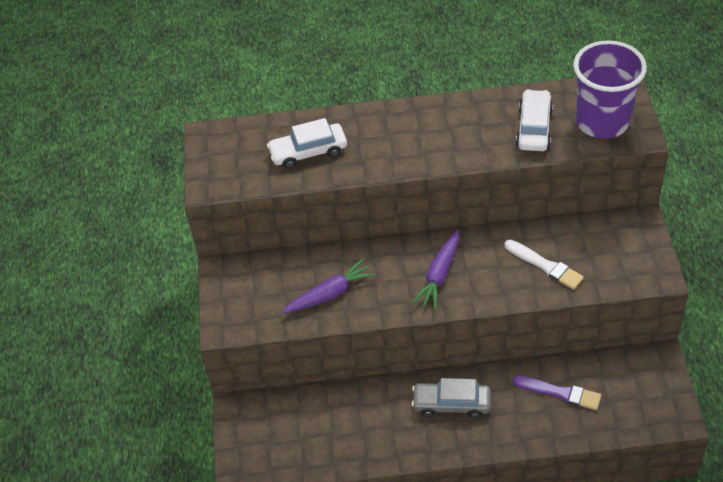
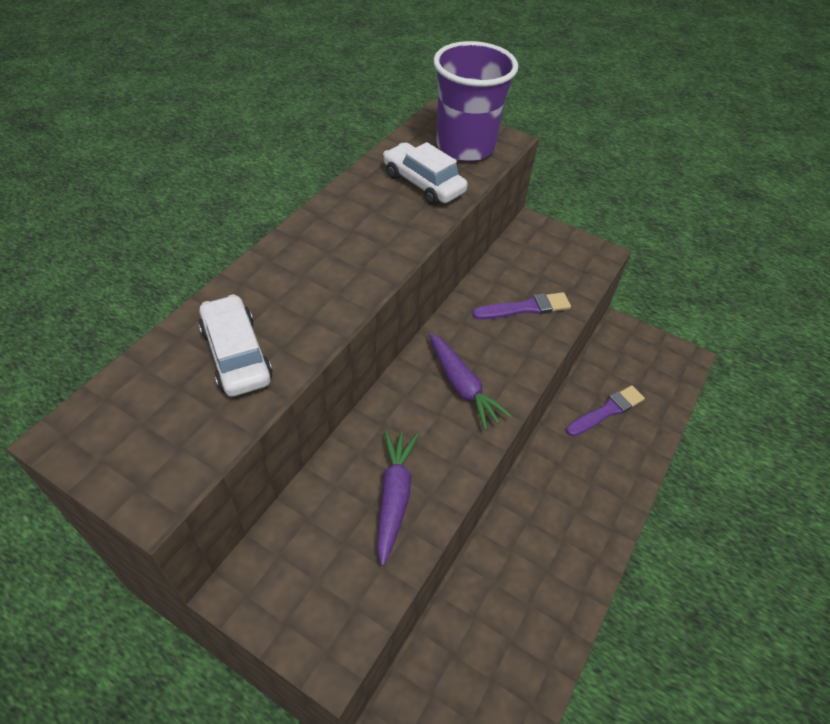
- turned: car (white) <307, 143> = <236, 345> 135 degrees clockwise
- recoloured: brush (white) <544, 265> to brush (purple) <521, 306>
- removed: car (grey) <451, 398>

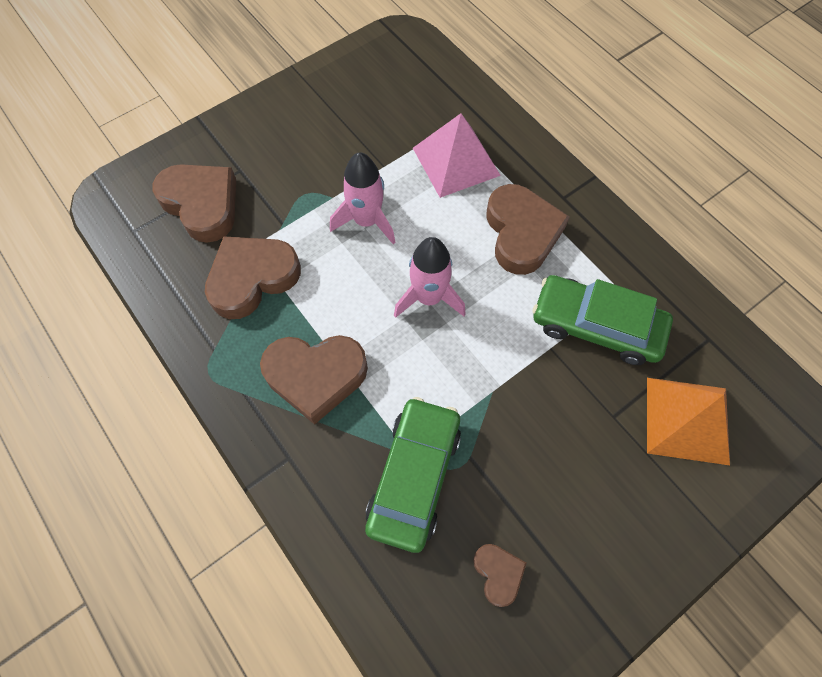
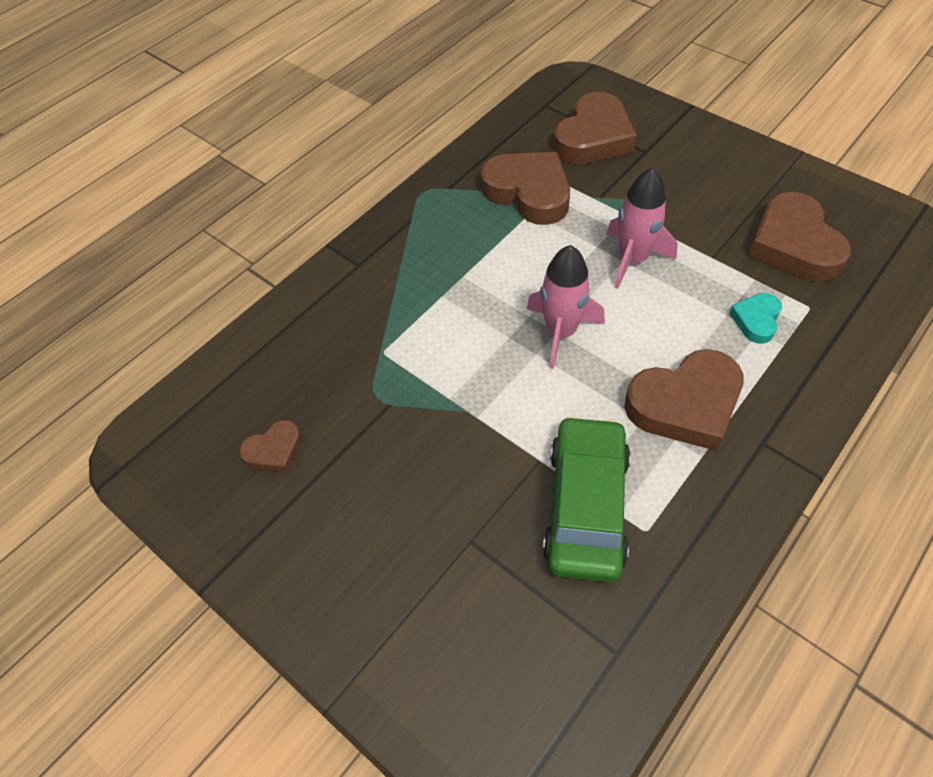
- replaced: pyramid (pink) <457, 155> to heart (turquoise) <755, 318>
- moved: heart (brown) <314, 380> to <799, 237>
- removed: pyramid (orange) <688, 421>
- removed: car (green) <413, 475>

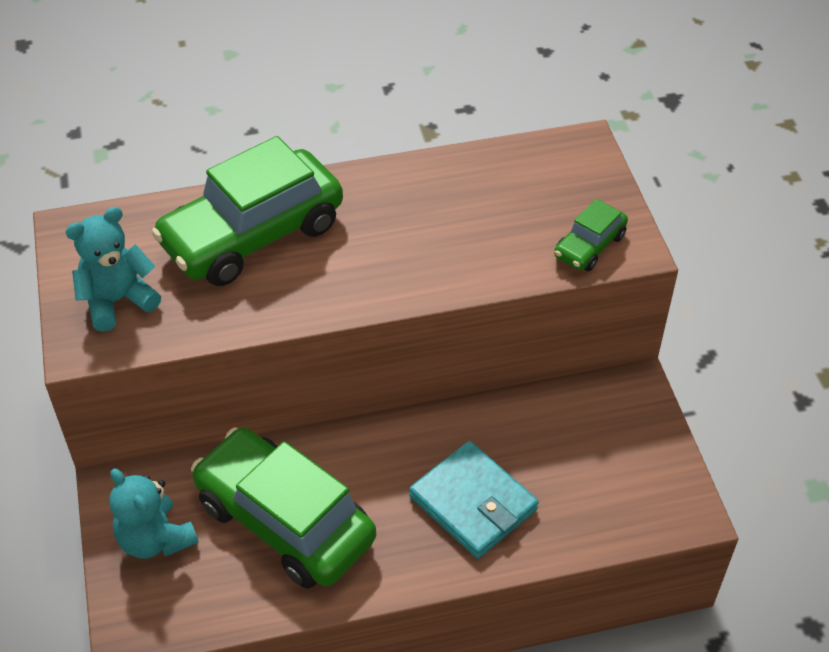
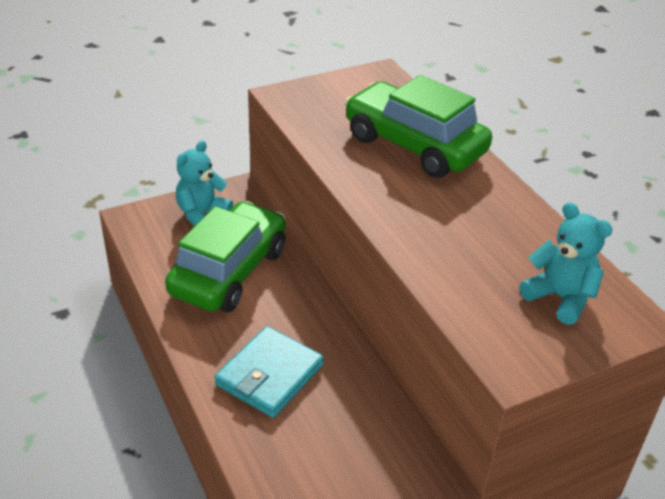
- removed: car (green) <591, 235>
- moved: teddy bear (turquoise) <113, 269> to <566, 263>

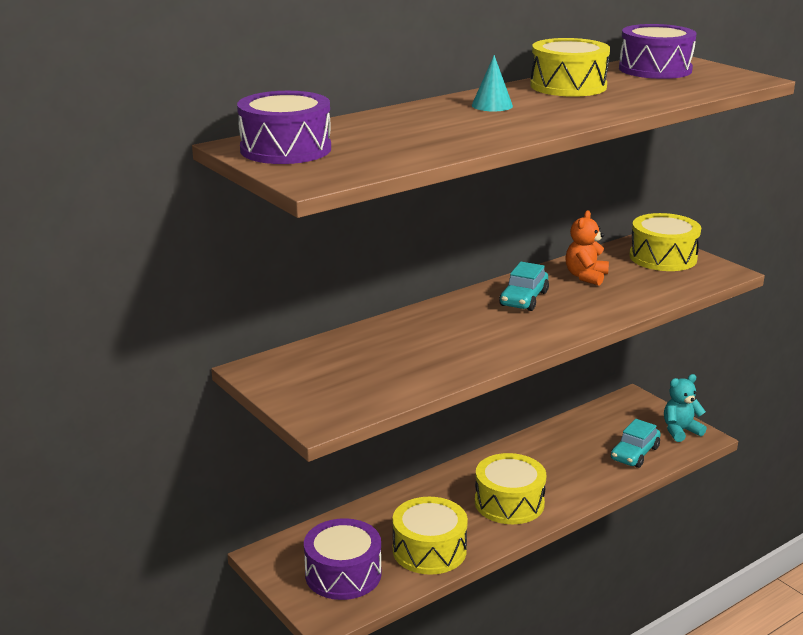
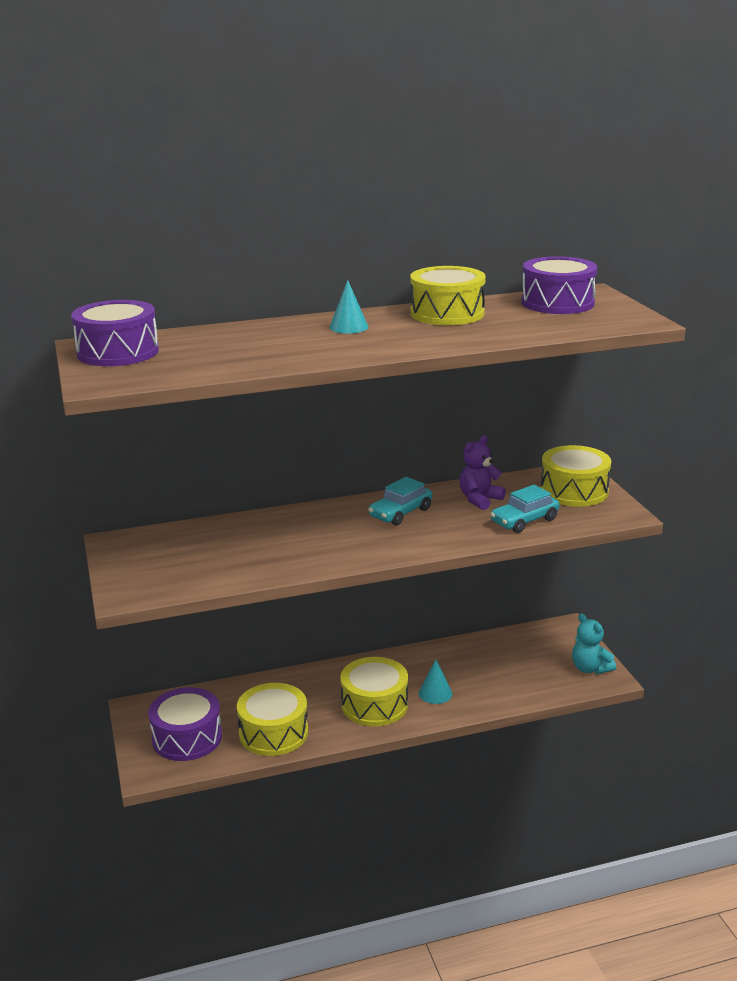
- recoloured: teddy bear (orange) <587, 247> to teddy bear (purple) <482, 472>
- turned: teddy bear (turquoise) <685, 408> = <594, 644> 120 degrees counterclockwise
- moved: car (turquoise) <636, 443> to <525, 509>
- added: cone (turquoise) <435, 681>

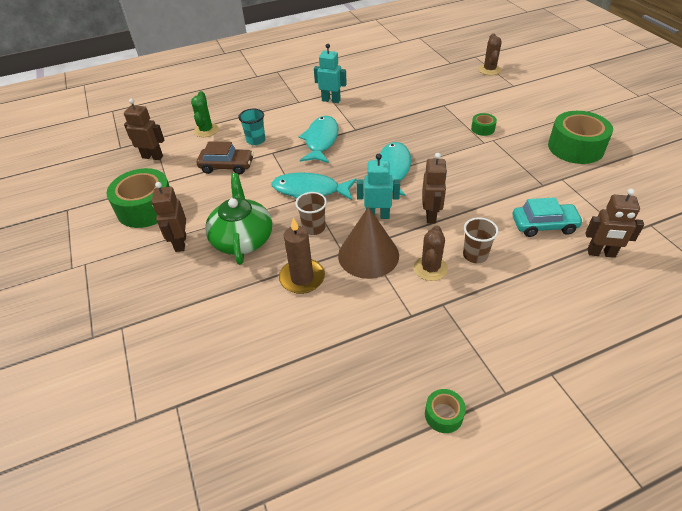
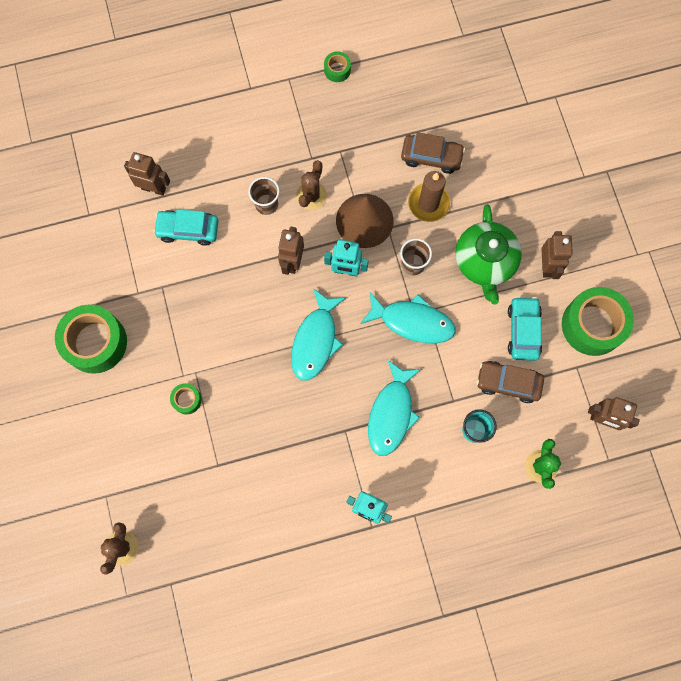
- added: car (brown) <433, 153>
- added: car (turquoise) <525, 328>

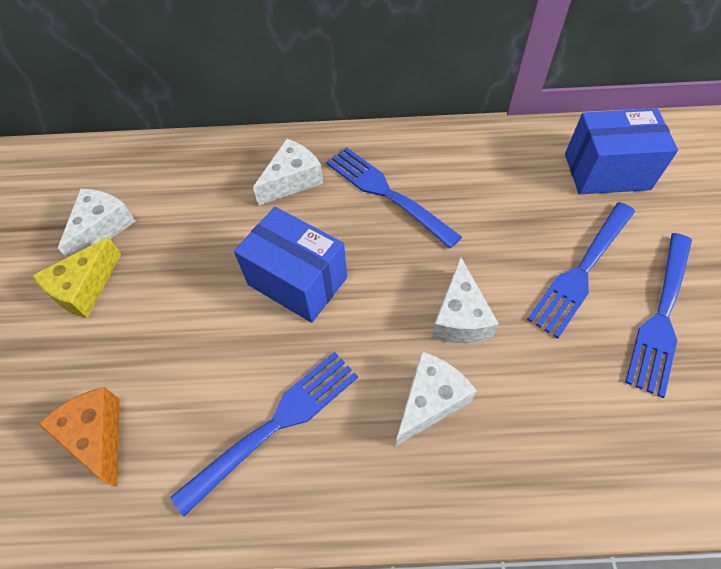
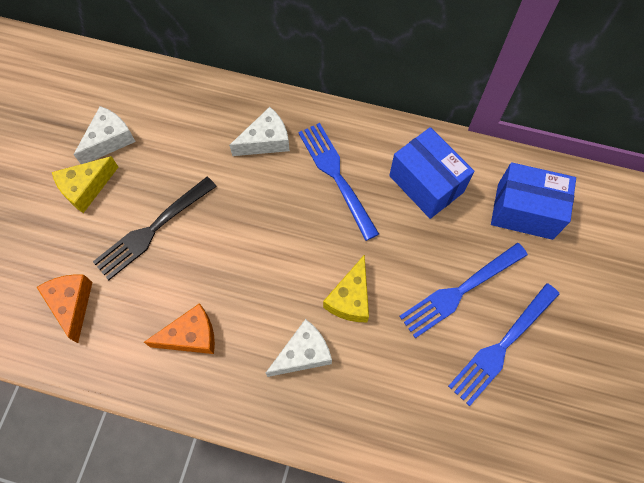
- moved: box (blue) <290, 265> to <432, 173>
- recoloured: cheese (white) <465, 300> to cheese (yellow) <346, 288>
- replaced: fork (blue) <264, 434> to cheese (orange) <179, 328>
- added: fork (black) <155, 228>

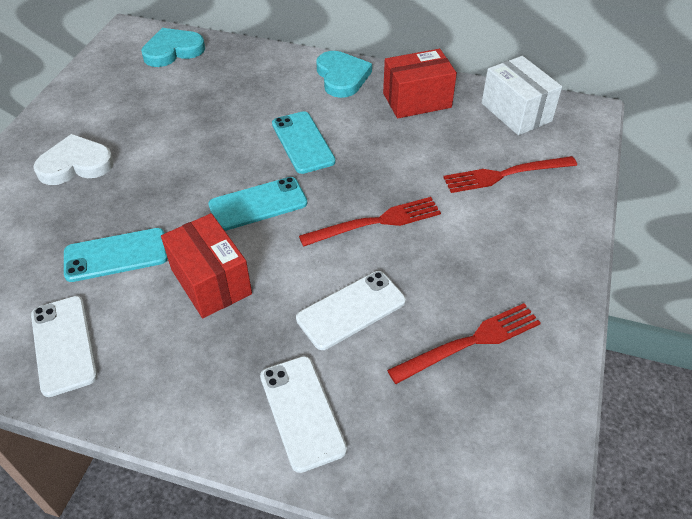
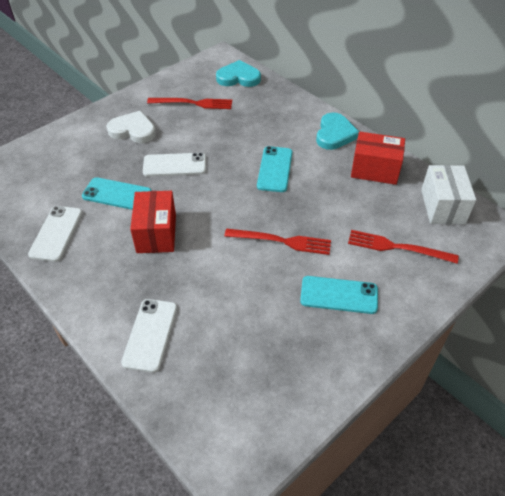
- moved: phone (turquoise) <257, 204> to <339, 295>
- moved: phone (white) <351, 310> to <174, 165>
- moved: fork (red) <464, 343> to <189, 103>

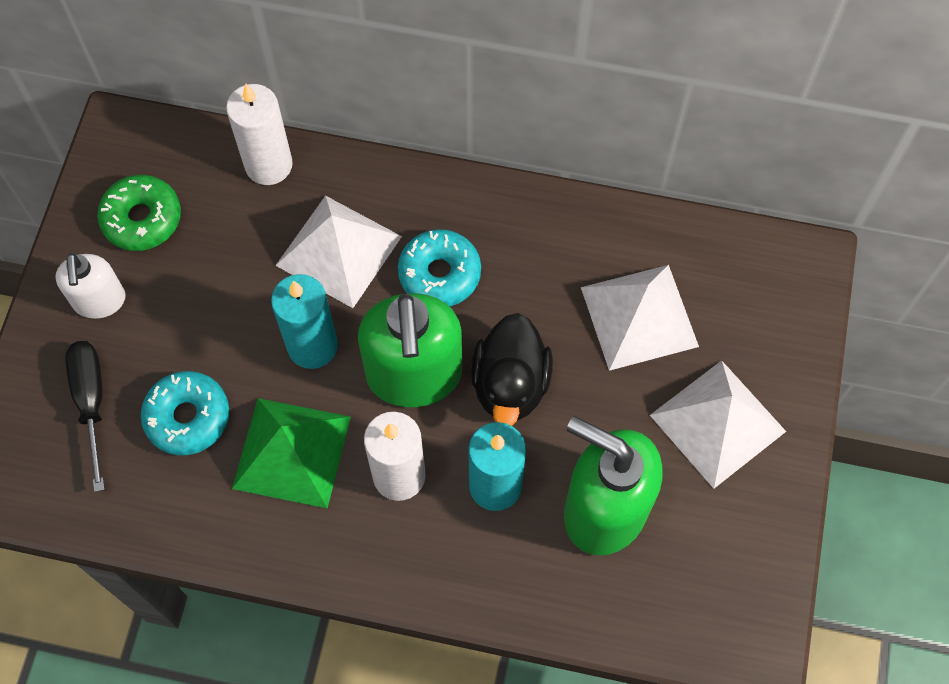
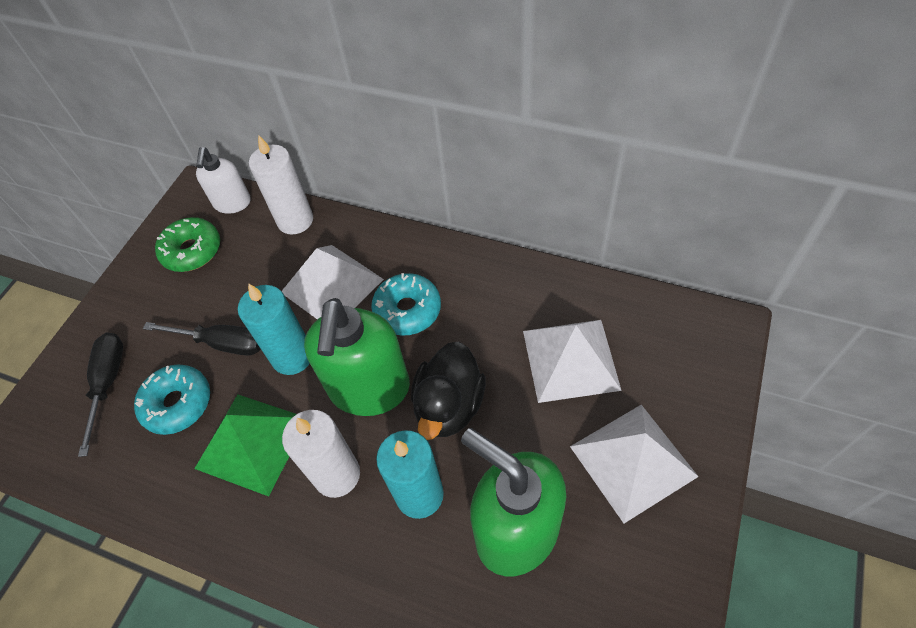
- moved: soap dispenser (white) <90, 286> to <223, 180>
- added: screwdriver (black) <202, 339>

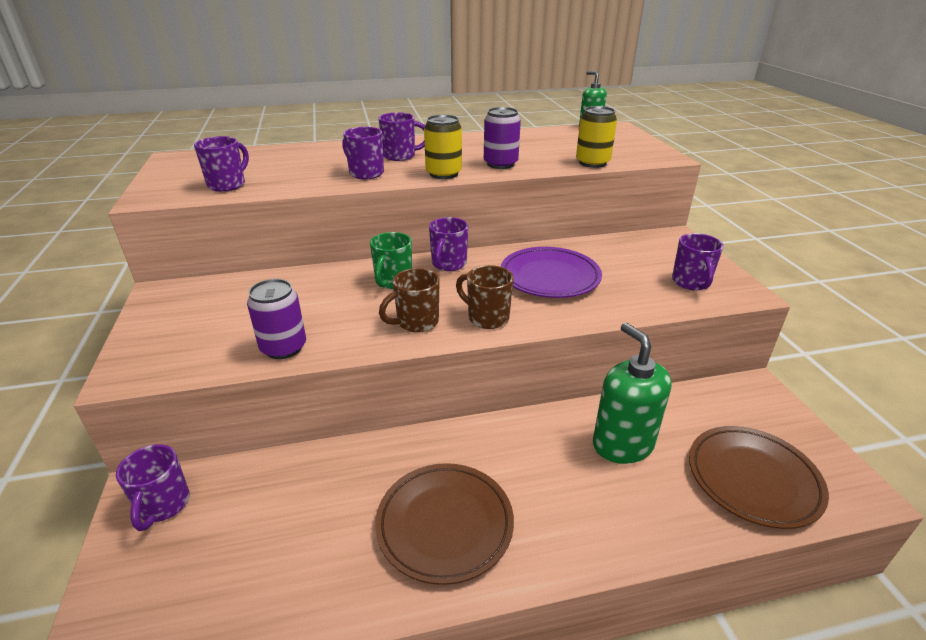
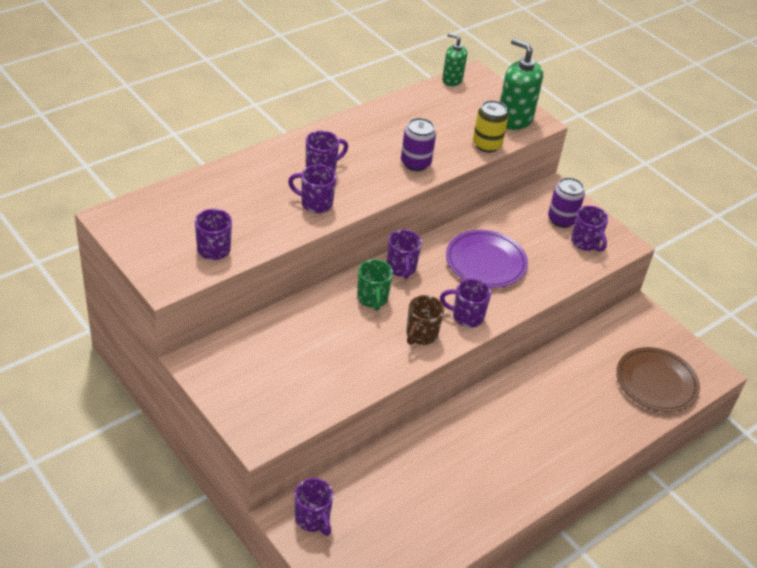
- removed: can (yellow) <443, 147>
- recoloured: mug (brown) <485, 297> to mug (purple) <465, 303>
- moved: can (purple) <276, 319> to <566, 202>
- moved: soap dispenser (green) <632, 393> to <521, 84>
- removed: plate (brown) <444, 524>

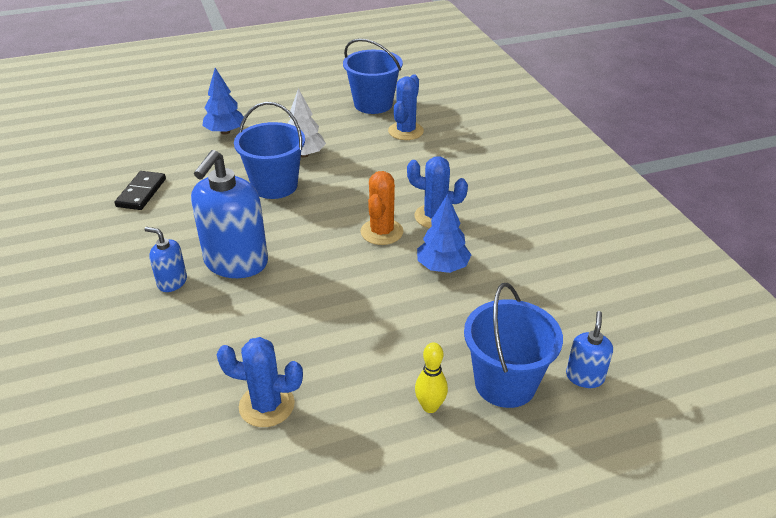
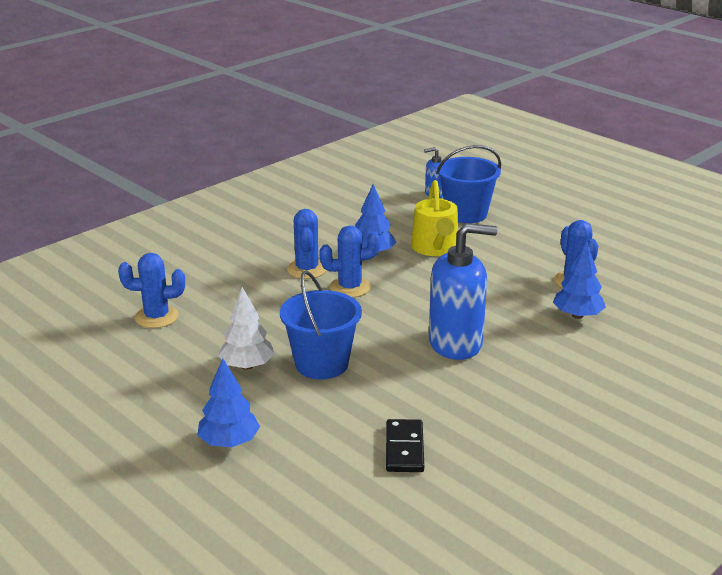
- removed: bucket (blue) <373, 76>
- turned: domino (black) <140, 190> = <405, 445> 75 degrees counterclockwise
- recoloured: cactus (orange) <382, 208> to cactus (blue) <349, 261>
- removed: soap dispenser (blue) <165, 259>
- removed: bowling pin (yellow) <431, 378>
- added: watering can (yellow) <434, 218>
- added: tree (blue) <579, 280>

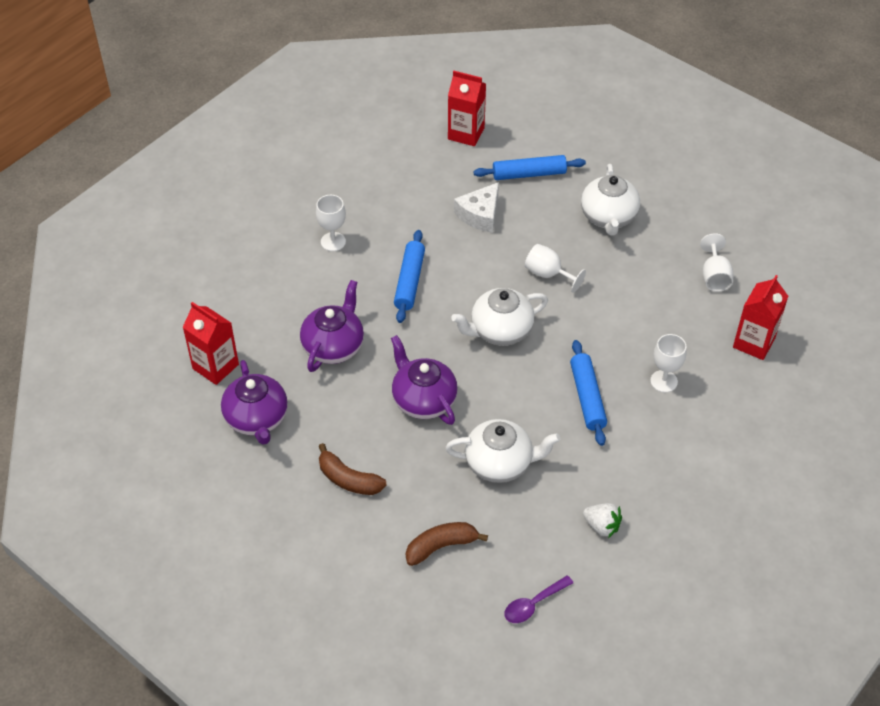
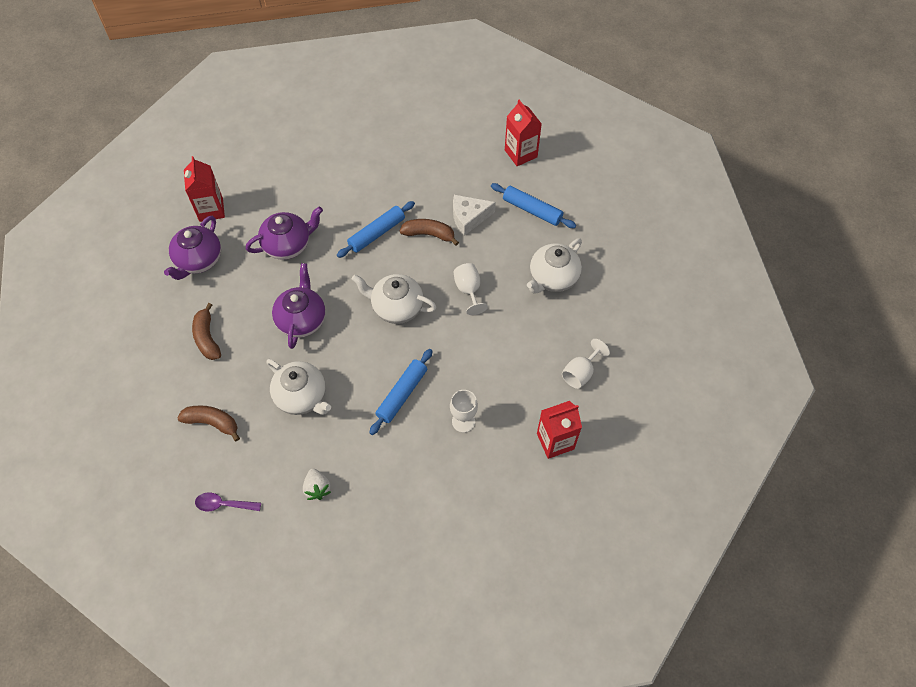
- removed: goblet (white) <331, 223>
- added: banana (brown) <429, 232>

